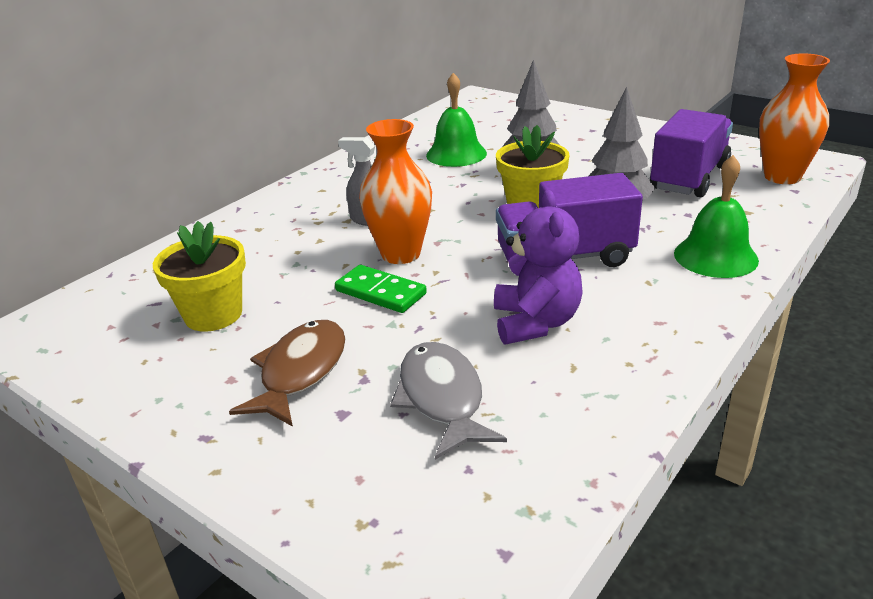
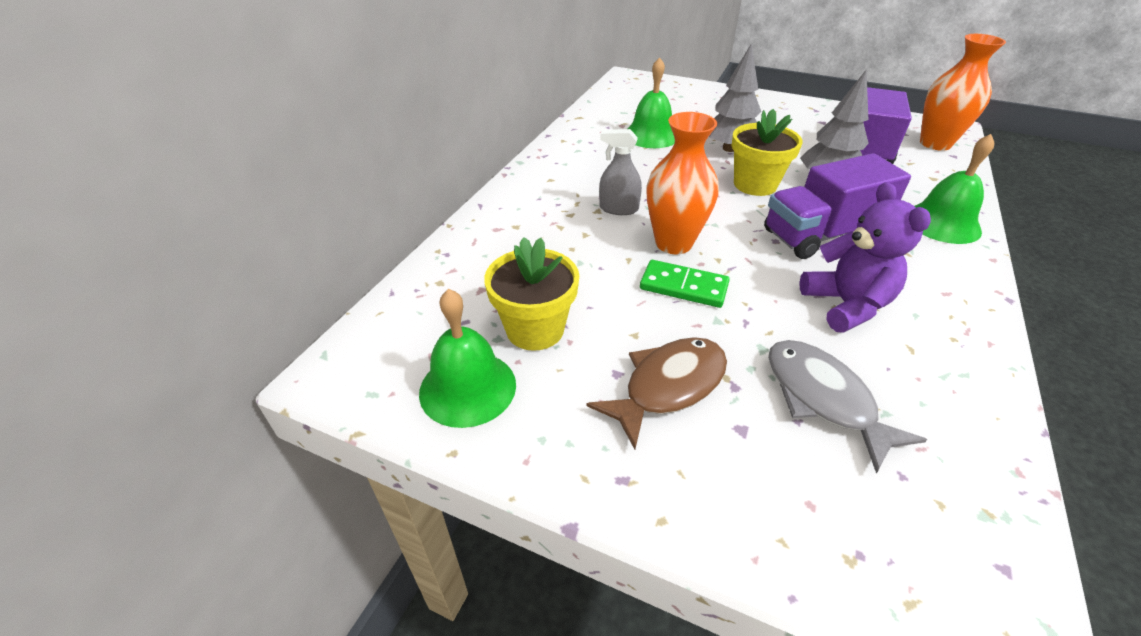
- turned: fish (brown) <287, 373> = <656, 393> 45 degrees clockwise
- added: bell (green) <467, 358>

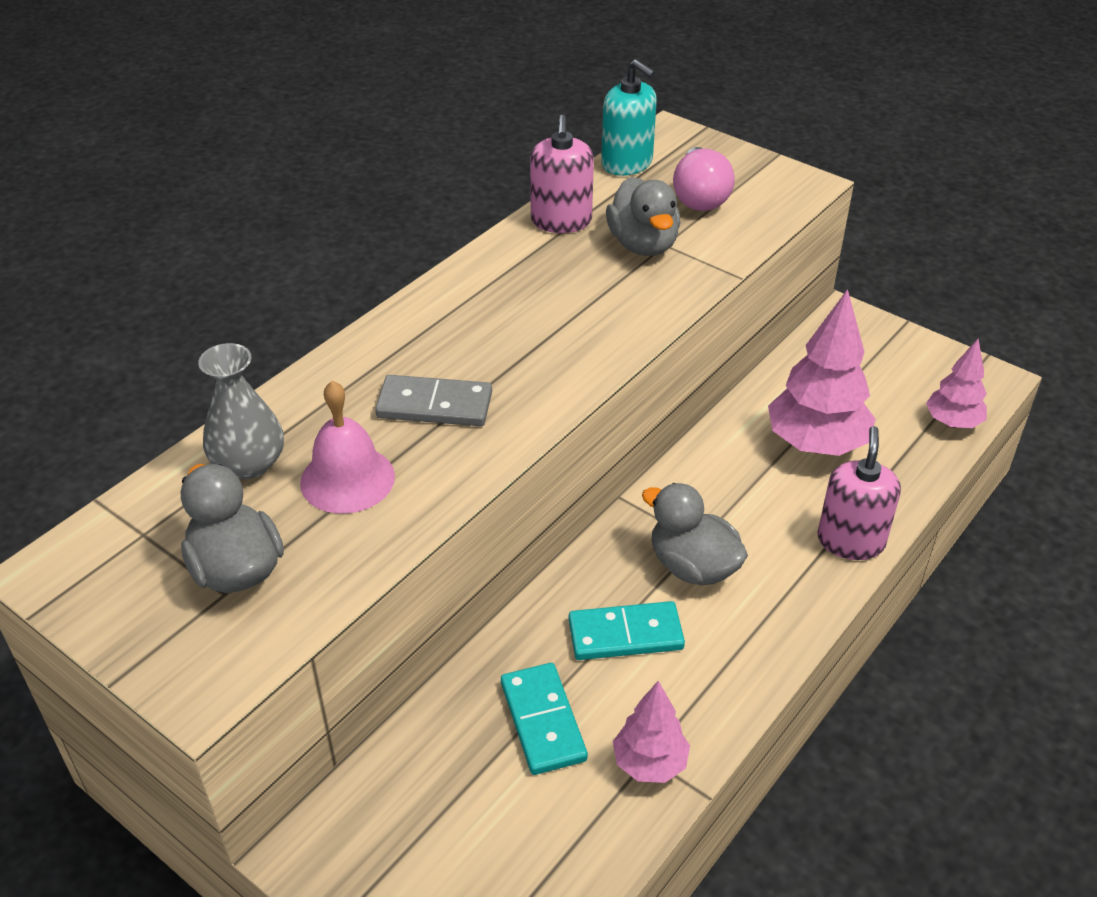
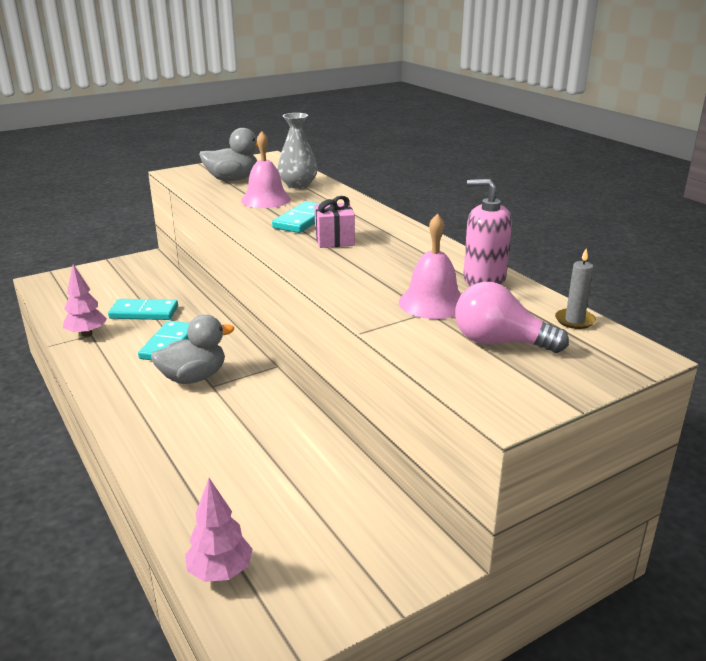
- replaced: soap dispenser (turquoise) <629, 117> to candle (grey) <575, 288>
- replaced: duck (grey) <643, 216> to bell (pink) <430, 266>
- removed: tree (pink) <822, 372>
- recoloured: domino (grey) <433, 400> to domino (turquoise) <296, 217>
- removed: soap dispenser (pink) <859, 493>
- added: gift (pink) <334, 222>

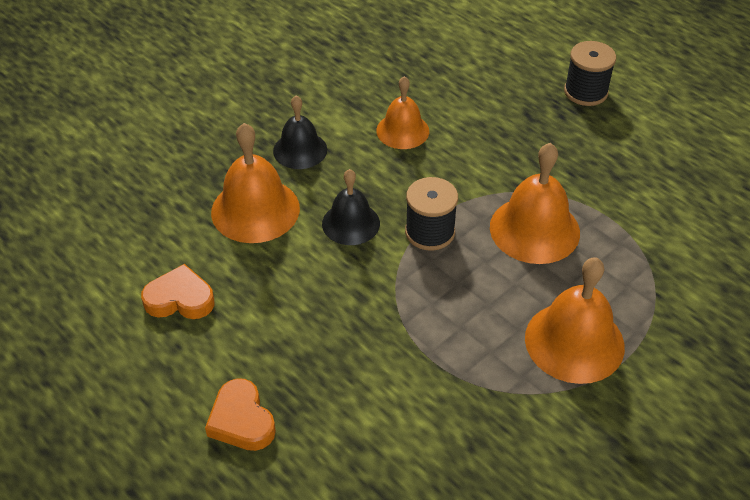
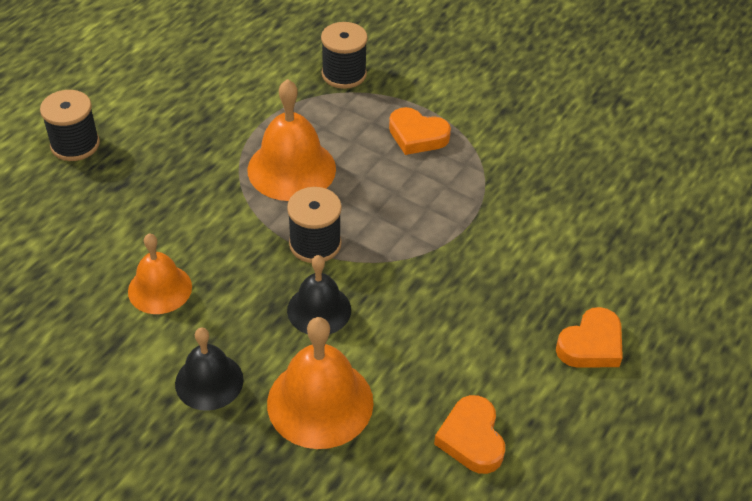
- replaced: bell (orange) <575, 320> to heart (orange) <420, 131>
- added: spool (black) <344, 55>

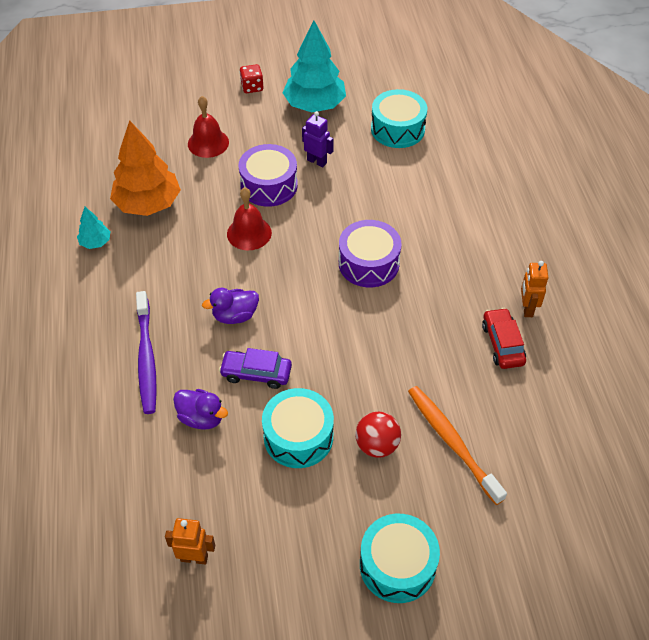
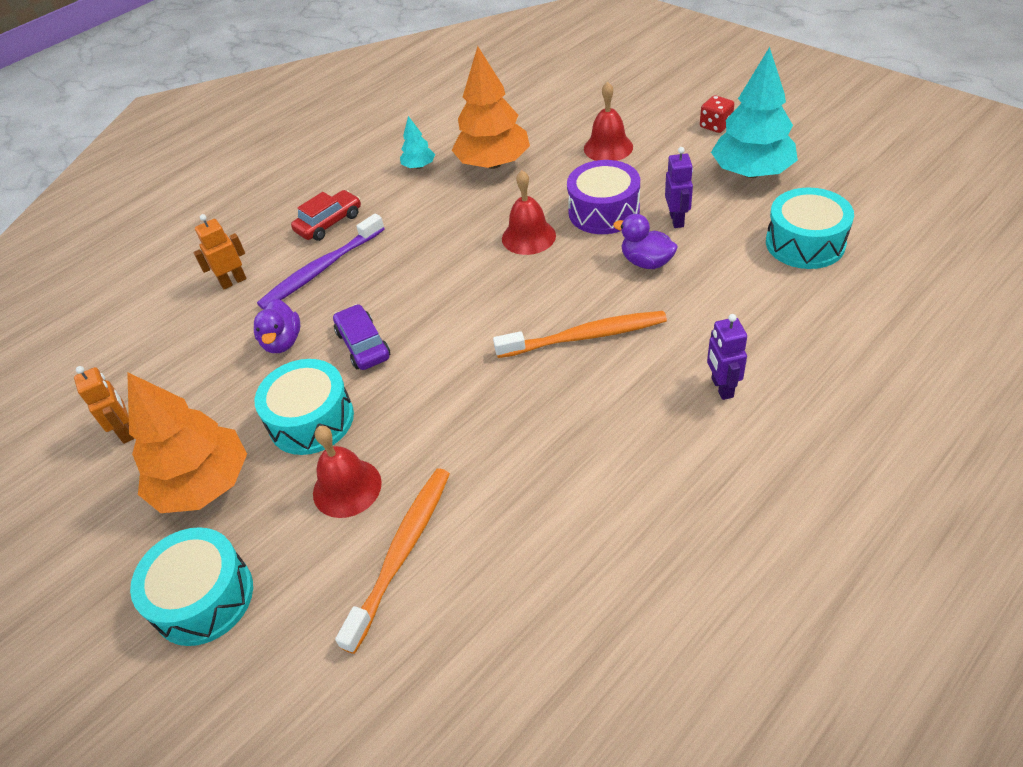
- replaced: drum (purple) <370, 253> to toothbrush (orange) <580, 334>
- moved: robot (orange) <534, 289> to <220, 251>
- moved: duck (purple) <230, 306> to <645, 241>
- moved: car (red) <504, 338> to <326, 215>
- replaced: ball (red) <378, 435> to bell (red) <347, 472>
- added: robot (purple) <727, 357>
- added: tree (orange) <187, 442>

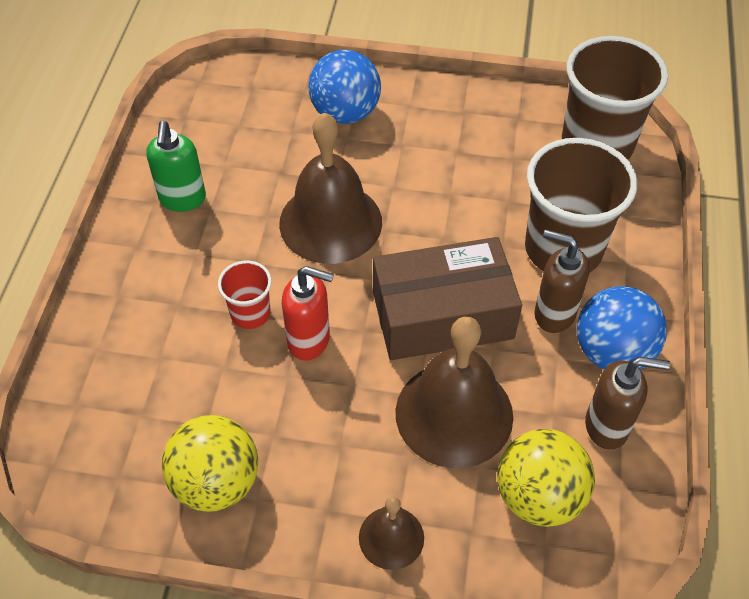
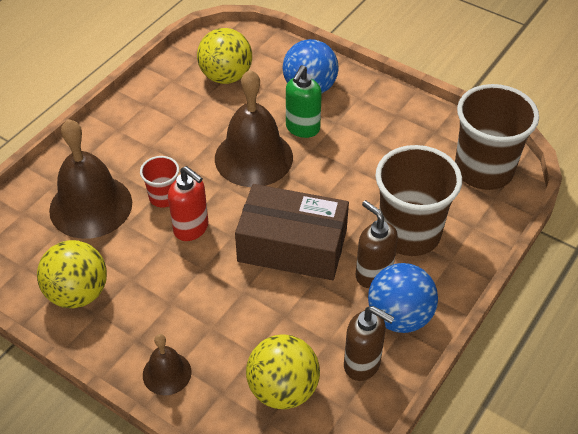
- moved: soap dispenser (green) <176, 166> to <304, 101>
- moved: bell (brown) <454, 392> to <90, 179>
- added: ball (yellow) <224, 56>

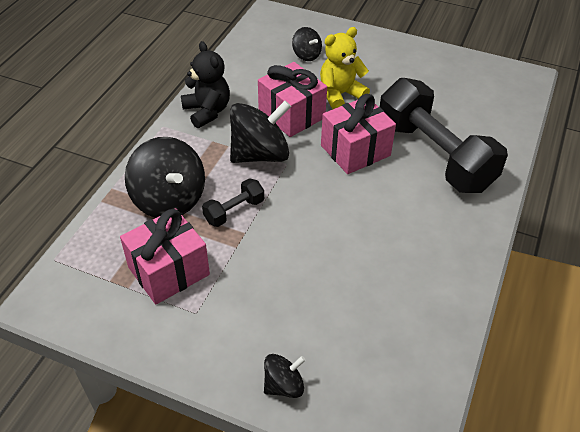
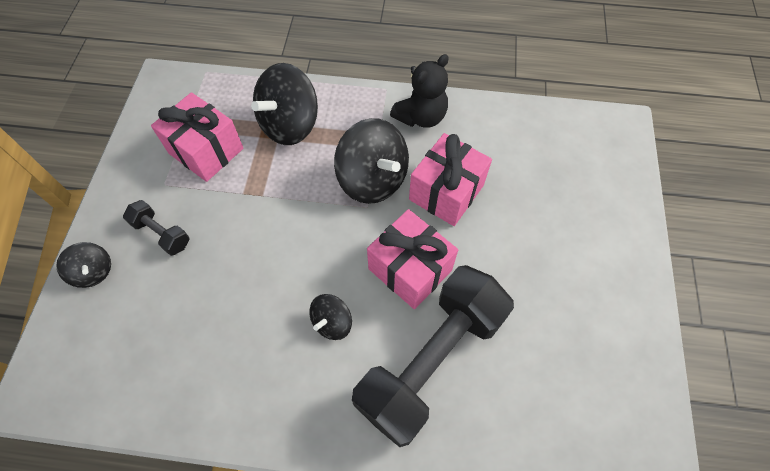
- moved: spinning top (black) <307, 44> to <330, 317>
- removed: teddy bear (yellow) <345, 68>
- moved: dumbbell (black) <233, 202> to <156, 228>

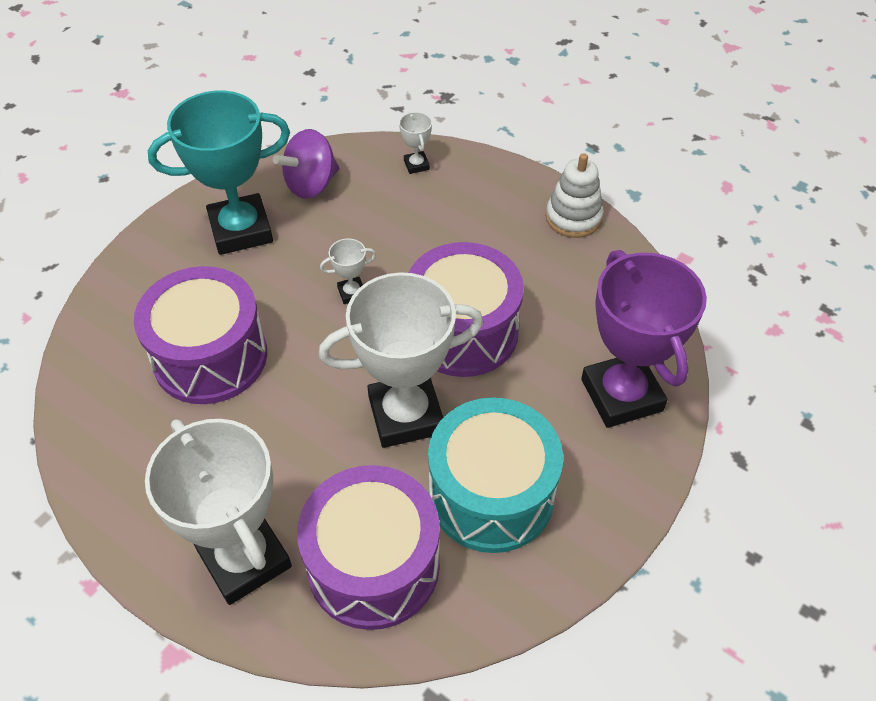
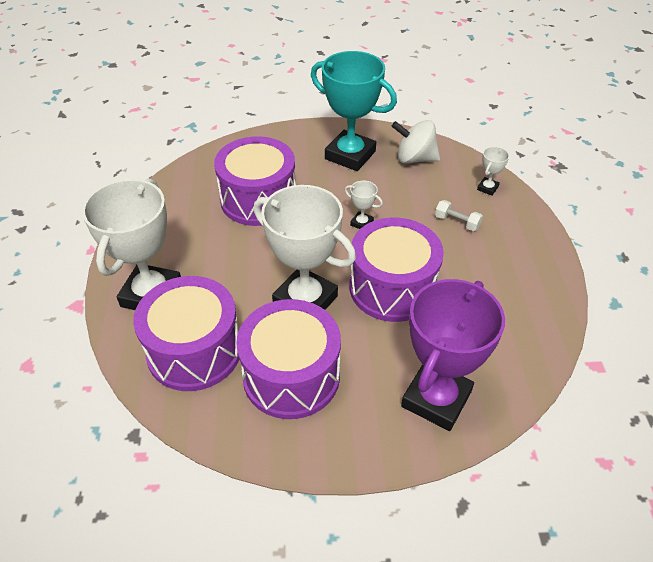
- recoloured: spinning top (purple) <306, 164> to spinning top (white) <416, 142>
- removed: stacking toy (white) <574, 195>
- recoloured: drum (turquoise) <495, 475> to drum (purple) <288, 359>
- added: dumbbell (white) <459, 215>

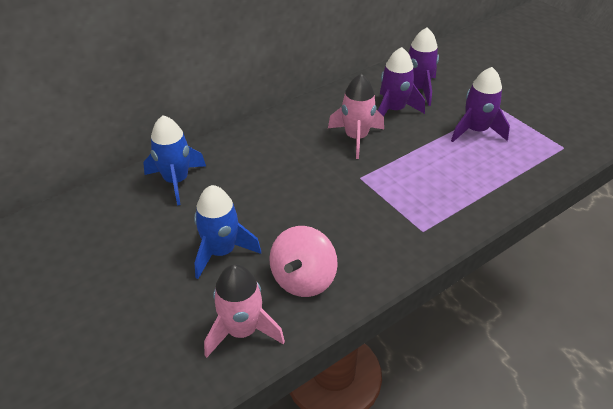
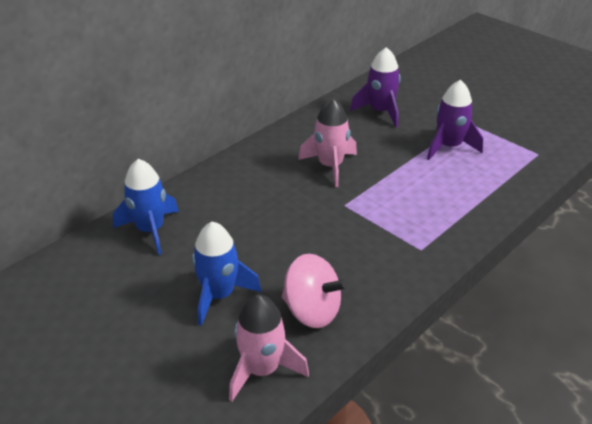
- removed: rocket (purple) <401, 82>
- turned: spinning top (pink) <303, 261> = <315, 291> 75 degrees counterclockwise

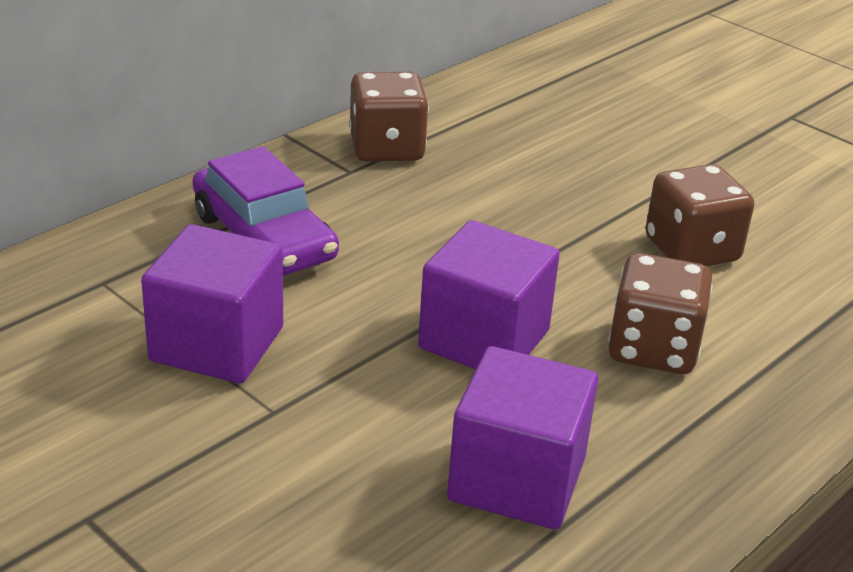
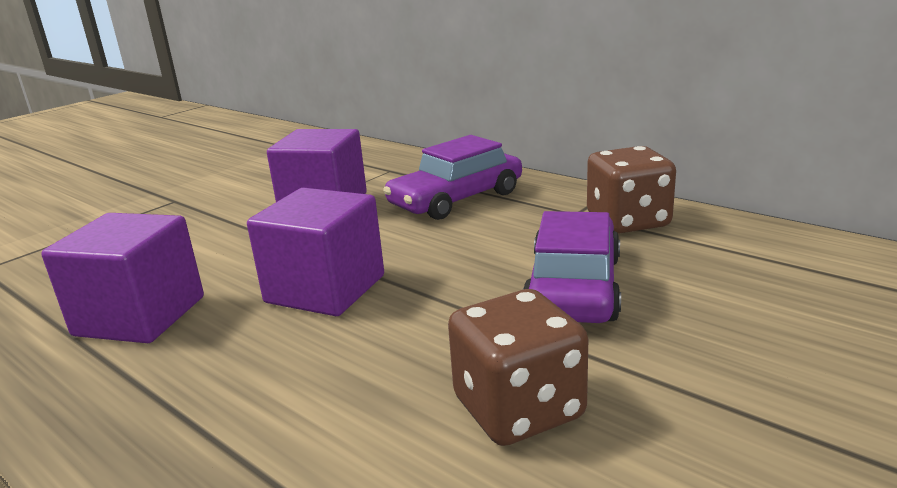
- removed: dice (brown) <660, 313>
- added: car (purple) <572, 267>

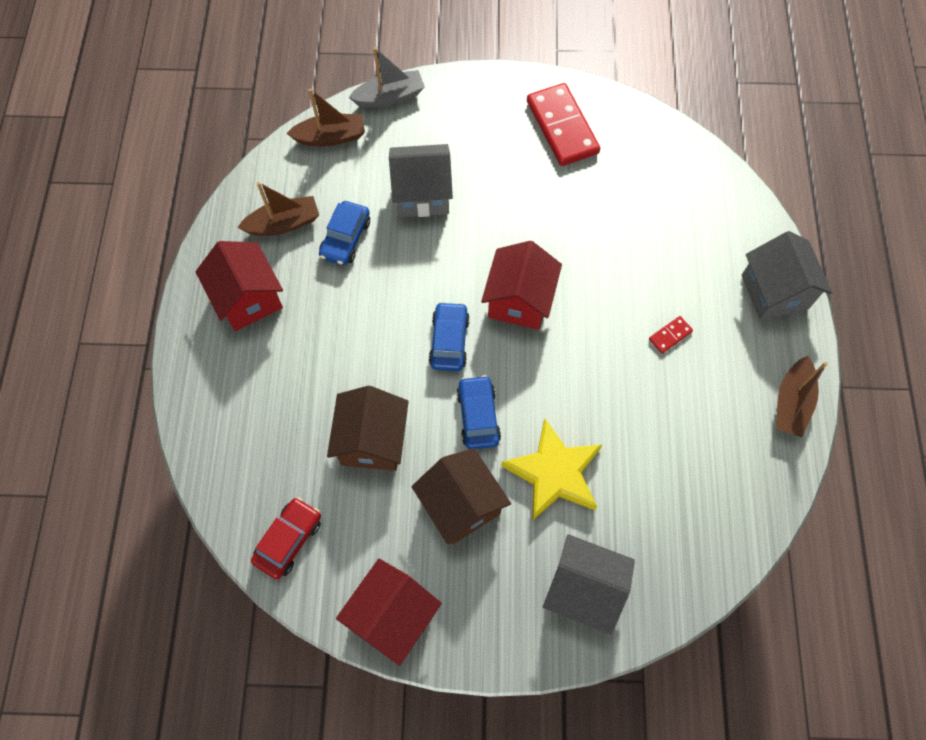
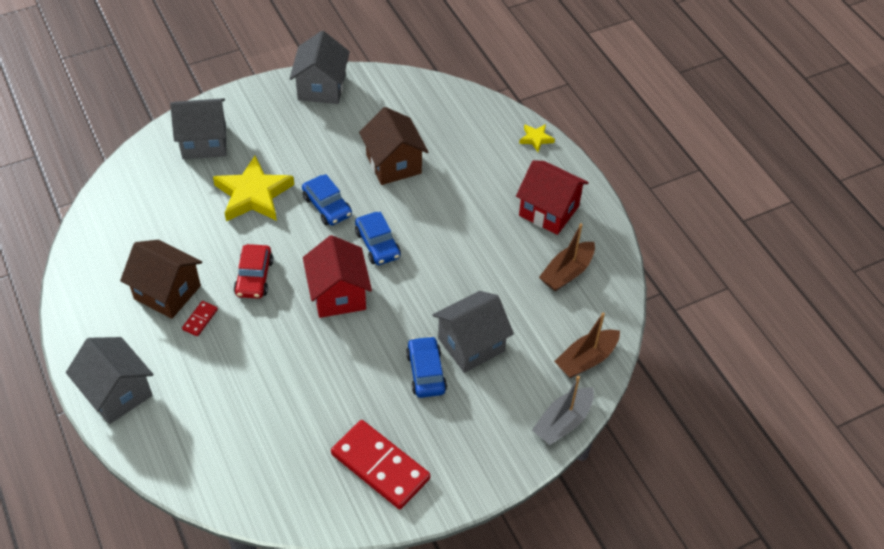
- moved: car (blue) <344, 233> to <426, 367>
- removed: boat (brown) <802, 396>
- moved: house (brown) <461, 496> to <161, 279>
- moved: car (red) <286, 538> to <253, 271>
- recoloured: house (red) <389, 612> to house (grey) <320, 67>
- added: star (yellow) <537, 138>

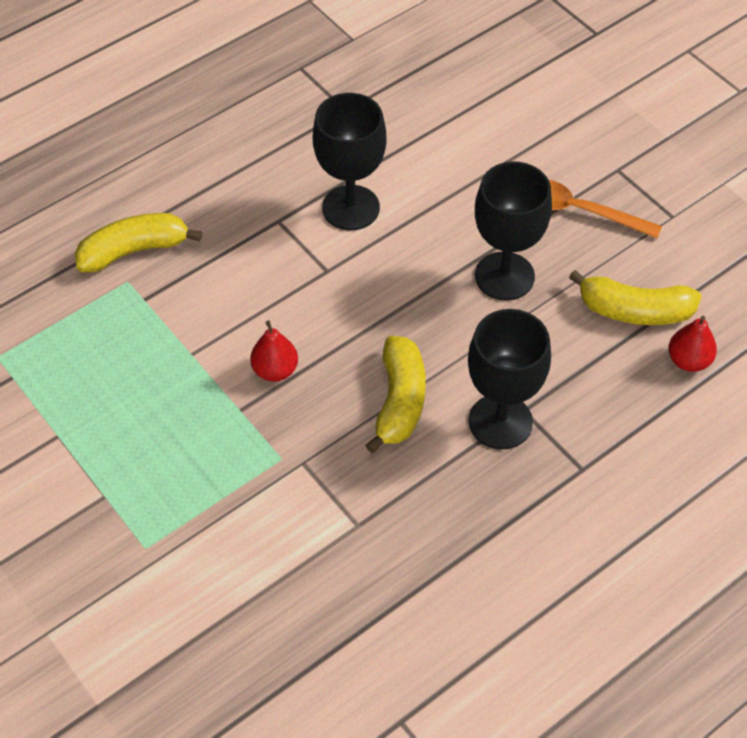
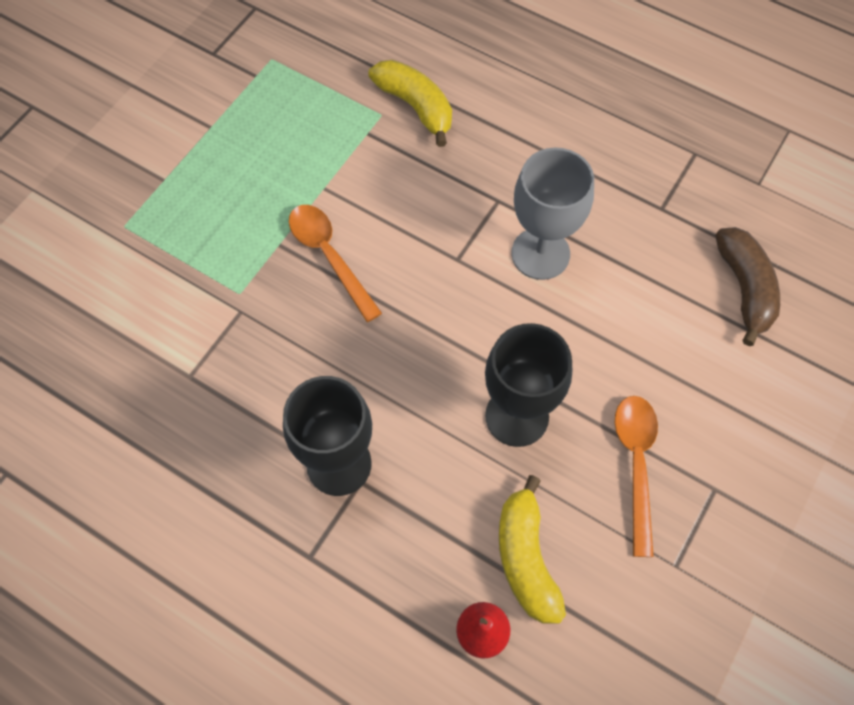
- recoloured: goblet (black) <349, 161> to goblet (grey) <552, 214>
- replaced: pear (red) <274, 351> to spoon (orange) <335, 263>
- removed: banana (yellow) <395, 394>
- added: banana (brown) <747, 286>

